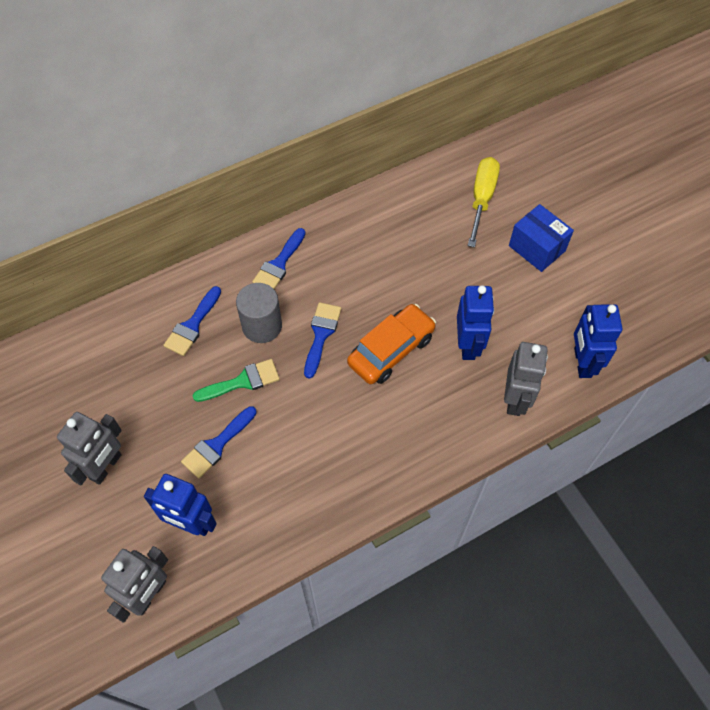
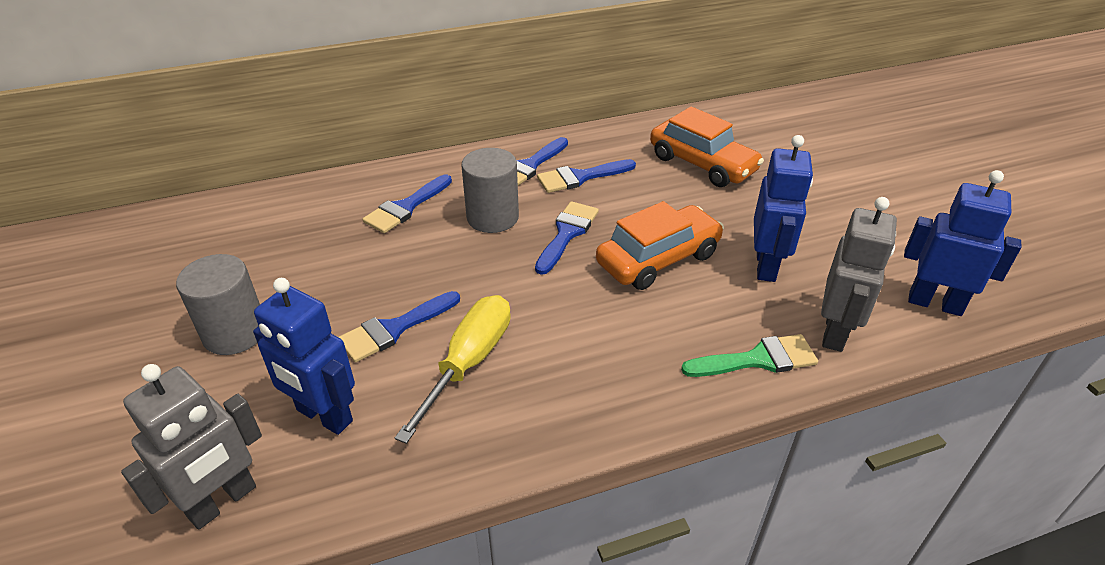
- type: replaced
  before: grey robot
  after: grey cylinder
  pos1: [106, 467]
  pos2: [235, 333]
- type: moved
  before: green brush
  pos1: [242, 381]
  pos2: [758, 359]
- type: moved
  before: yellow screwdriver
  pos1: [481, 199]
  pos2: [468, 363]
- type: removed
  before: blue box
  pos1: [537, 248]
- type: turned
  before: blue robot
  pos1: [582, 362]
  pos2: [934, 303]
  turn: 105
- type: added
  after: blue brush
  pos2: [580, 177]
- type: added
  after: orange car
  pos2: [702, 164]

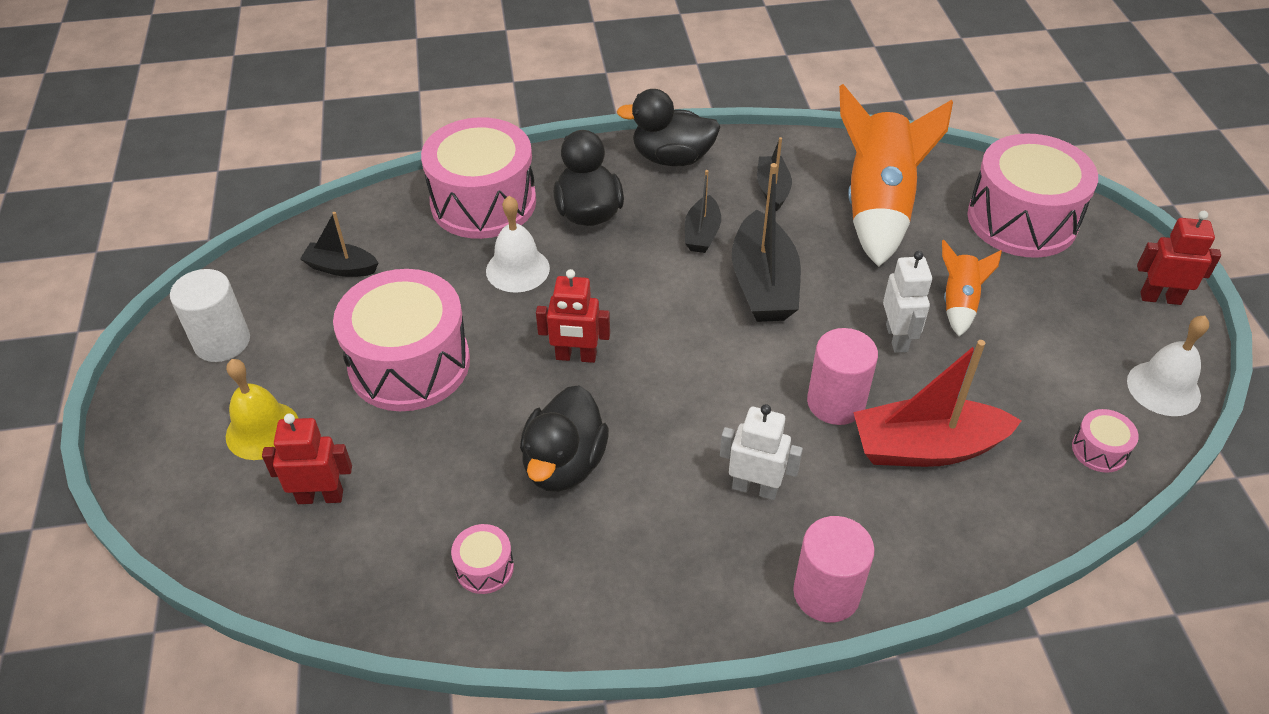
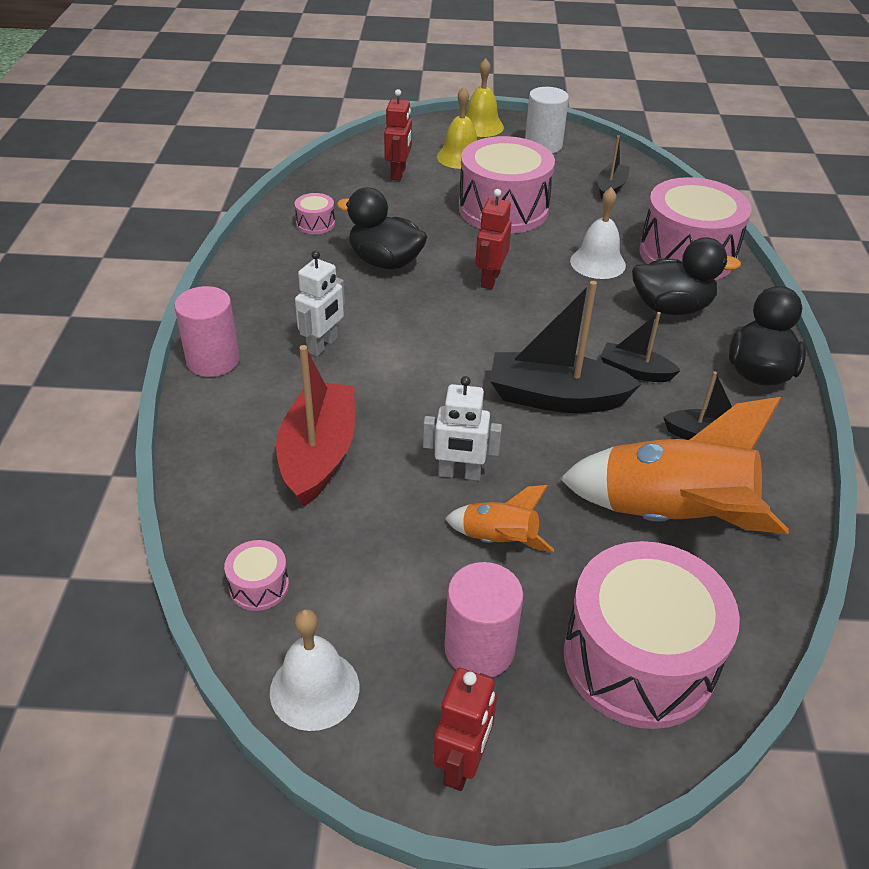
- type: moved
  before: pink cylinder
  pos1: [836, 402]
  pos2: [479, 649]
- type: added
  after: yellow bell
  pos2: [481, 126]

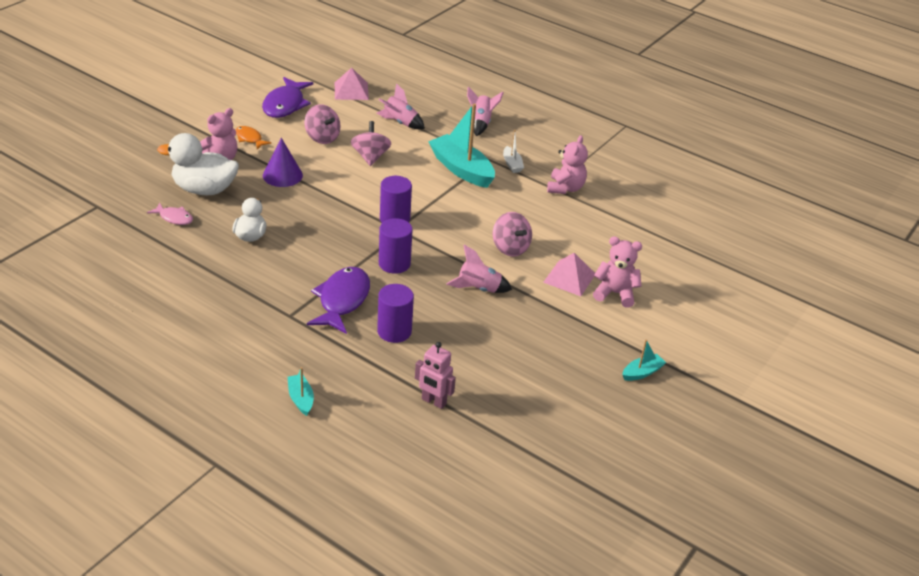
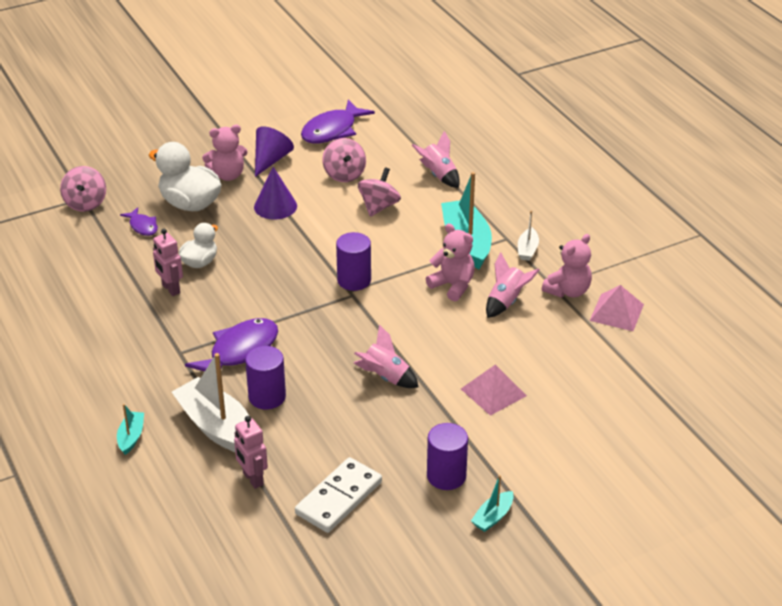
- type: recoloured
  before: pink fish
  after: purple fish
  pos1: [174, 218]
  pos2: [142, 226]
- type: replaced
  before: orange fish
  after: purple cone
  pos1: [249, 139]
  pos2: [271, 160]
- type: moved
  before: pink pyramid
  pos1: [351, 91]
  pos2: [616, 312]
- type: moved
  before: purple cylinder
  pos1: [394, 263]
  pos2: [446, 476]
- type: moved
  before: pink rocket
  pos1: [480, 124]
  pos2: [506, 301]
- type: moved
  before: pink spinning top
  pos1: [510, 248]
  pos2: [85, 203]
- type: moved
  before: pink teddy bear
  pos1: [615, 293]
  pos2: [453, 286]
- type: turned
  before: turquoise boat
  pos1: [642, 372]
  pos2: [493, 517]
  turn: 135
- type: added
  after: pink robot
  pos2: [170, 289]
- type: added
  after: white boat
  pos2: [217, 427]
- type: added
  after: white domino
  pos2: [338, 498]

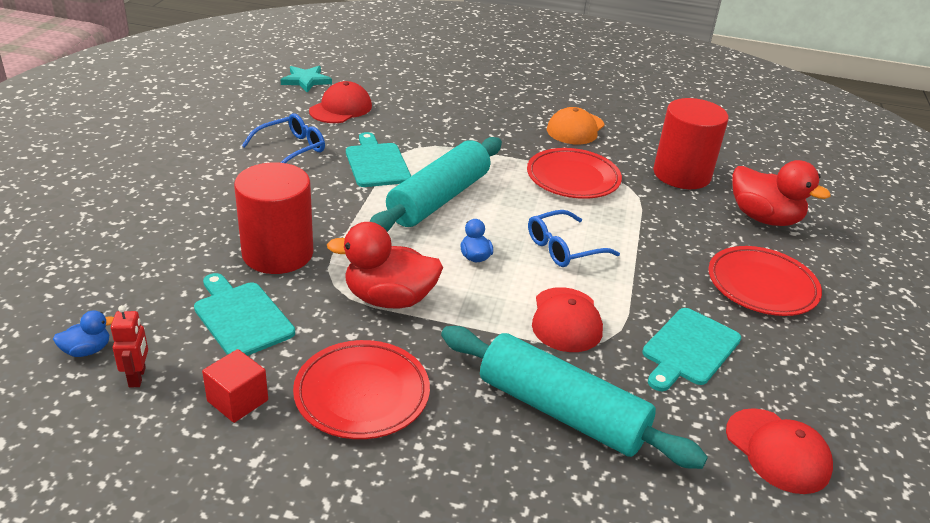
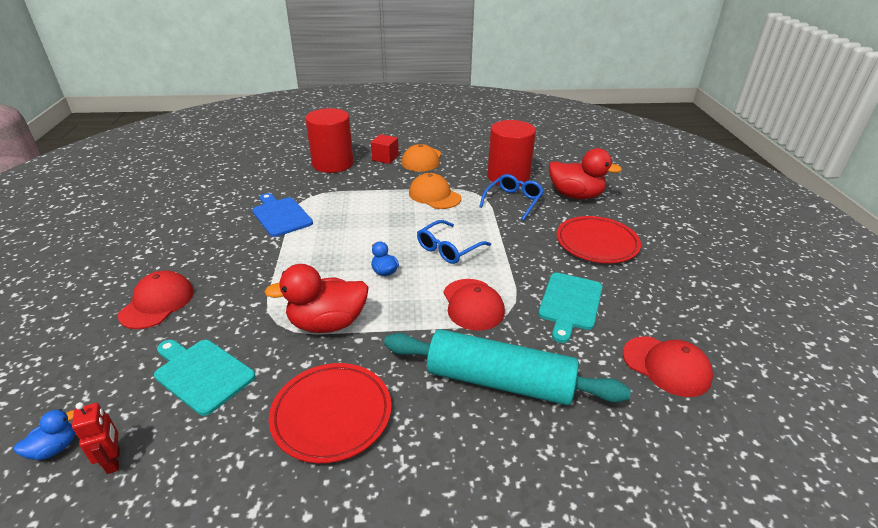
- type: moved
  before: red cube
  pos1: [237, 400]
  pos2: [385, 158]
- type: moved
  before: red cylinder
  pos1: [278, 253]
  pos2: [333, 164]
- type: moved
  before: blue glasses
  pos1: [291, 149]
  pos2: [513, 201]
- type: removed
  before: turquoise star
  pos1: [306, 80]
- type: moved
  before: red cap
  pos1: [341, 108]
  pos2: [157, 303]
- type: recoloured
  before: turquoise cutting board
  after: blue cutting board
  pos1: [376, 163]
  pos2: [281, 215]
- type: removed
  before: turquoise rolling pin
  pos1: [439, 199]
- type: replaced
  before: red plate
  after: orange cap
  pos1: [573, 178]
  pos2: [434, 195]

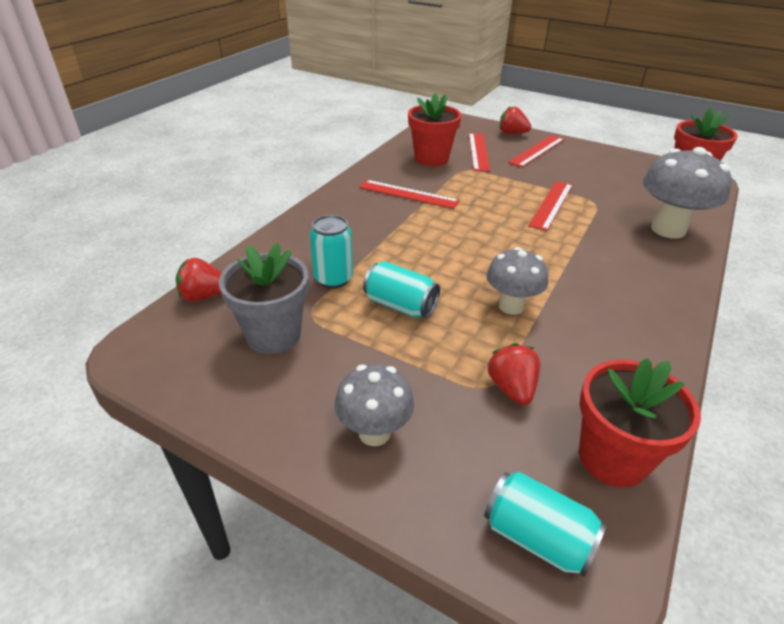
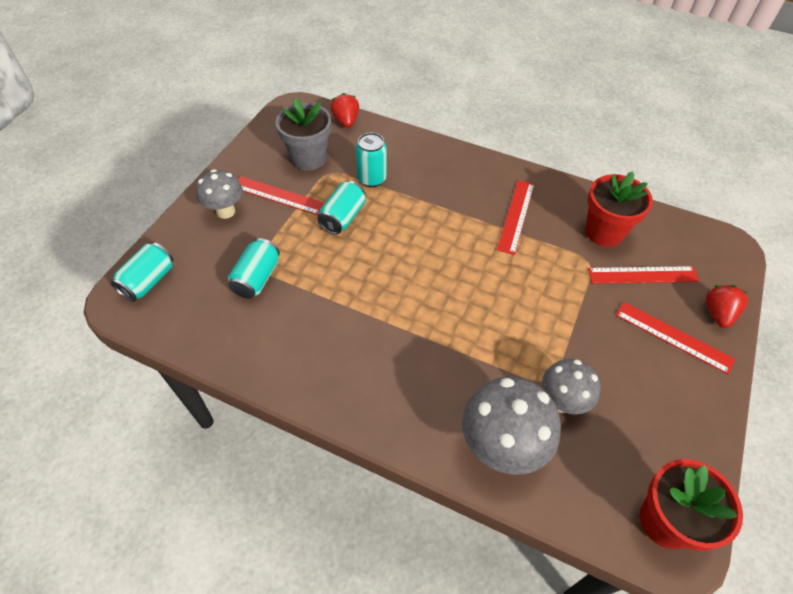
- type: moved
  before: grey mushroom
  pos1: [511, 306]
  pos2: [562, 402]
- type: replaced
  before: red strawberry
  after: turquoise can
  pos1: [512, 388]
  pos2: [257, 278]
- type: moved
  before: red ruler
  pos1: [551, 205]
  pos2: [278, 195]
- type: removed
  before: red flower pot
  pos1: [612, 458]

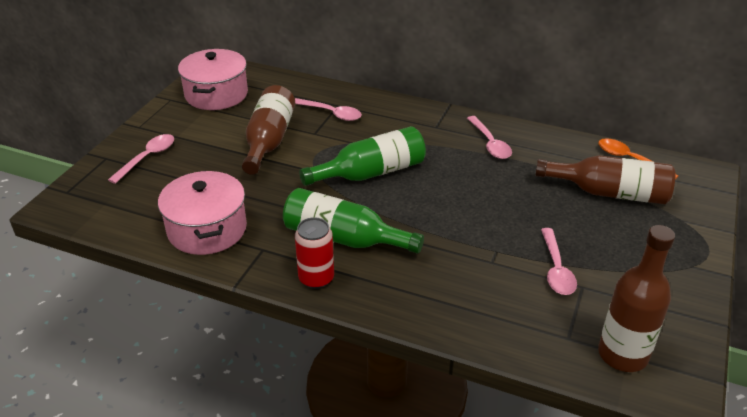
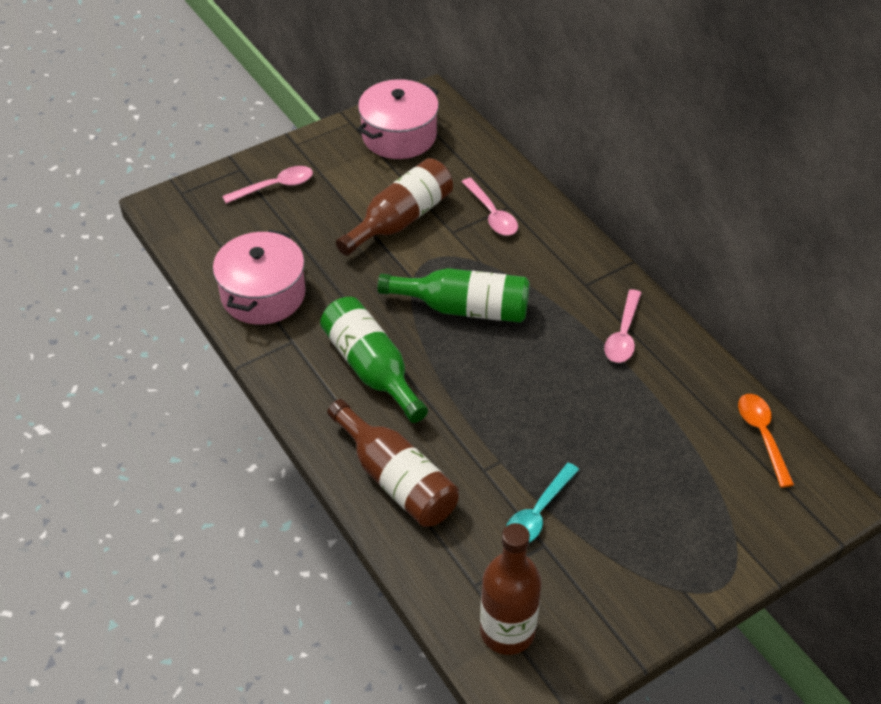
- type: removed
  before: red can
  pos1: [316, 278]
- type: moved
  before: brown bottle
  pos1: [609, 193]
  pos2: [396, 479]
- type: recoloured
  before: pink spoon
  after: turquoise spoon
  pos1: [556, 269]
  pos2: [538, 512]

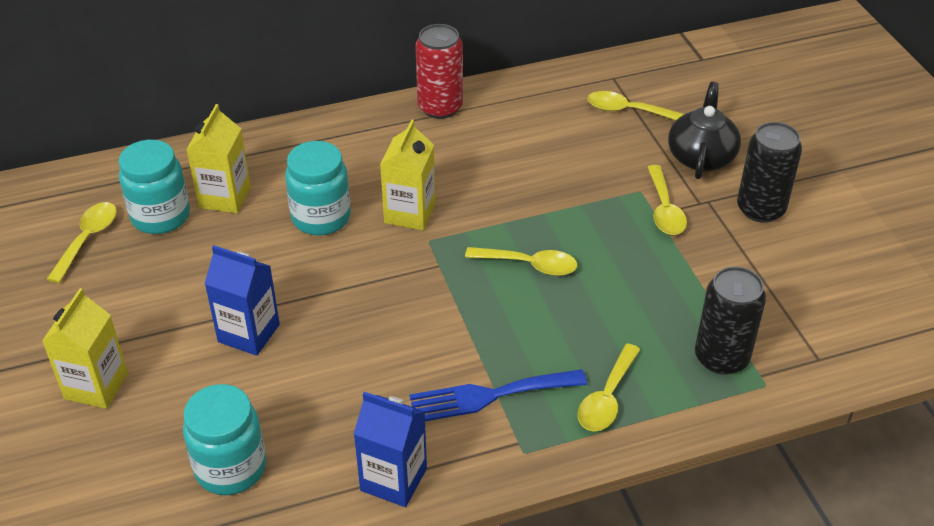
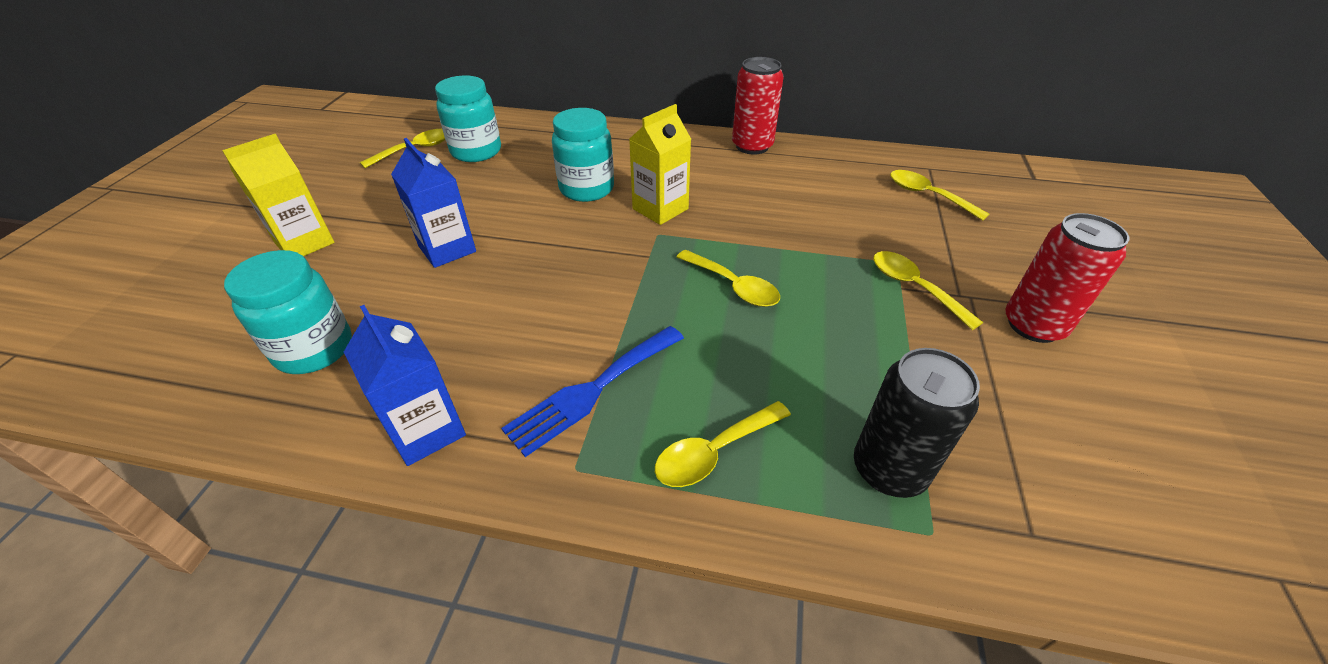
- type: removed
  before: yellow carton
  pos1: [225, 197]
- type: turned
  before: blue fork
  pos1: [489, 396]
  pos2: [592, 390]
  turn: -60
- type: turned
  before: yellow spoon
  pos1: [664, 209]
  pos2: [914, 287]
  turn: 120
- type: removed
  before: black teapot
  pos1: [701, 156]
- type: recoloured
  before: black can
  after: red can
  pos1: [760, 209]
  pos2: [1033, 325]

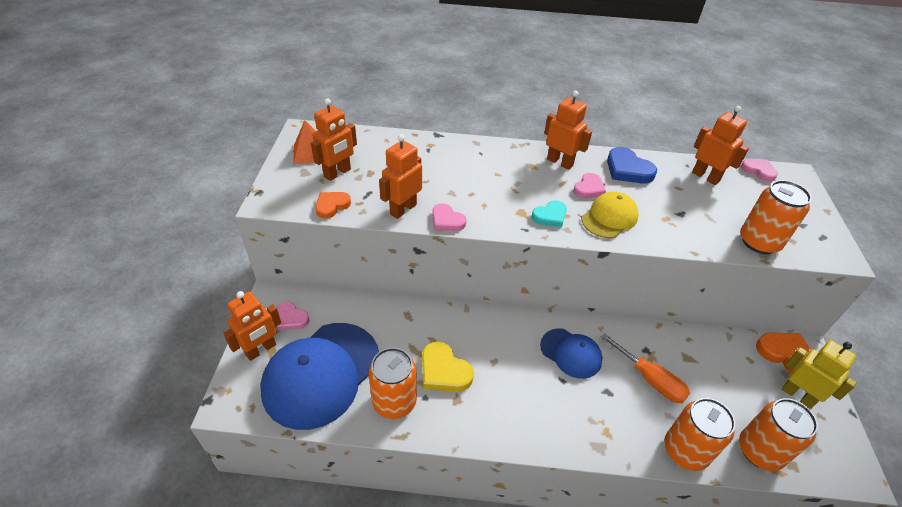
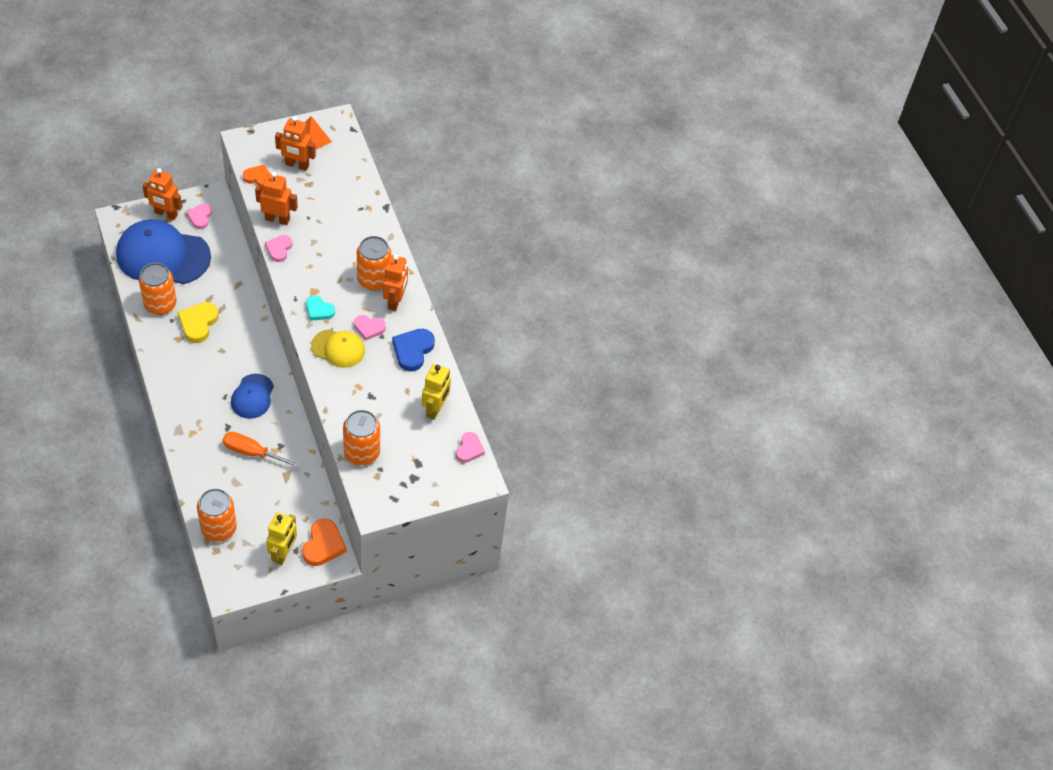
- type: turned
  before: orange screwdriver
  pos1: [650, 379]
  pos2: [252, 452]
  turn: 90
- type: moved
  before: orange can
  pos1: [685, 451]
  pos2: [374, 279]
- type: recoloured
  before: orange robot
  after: yellow robot
  pos1: [705, 177]
  pos2: [435, 409]

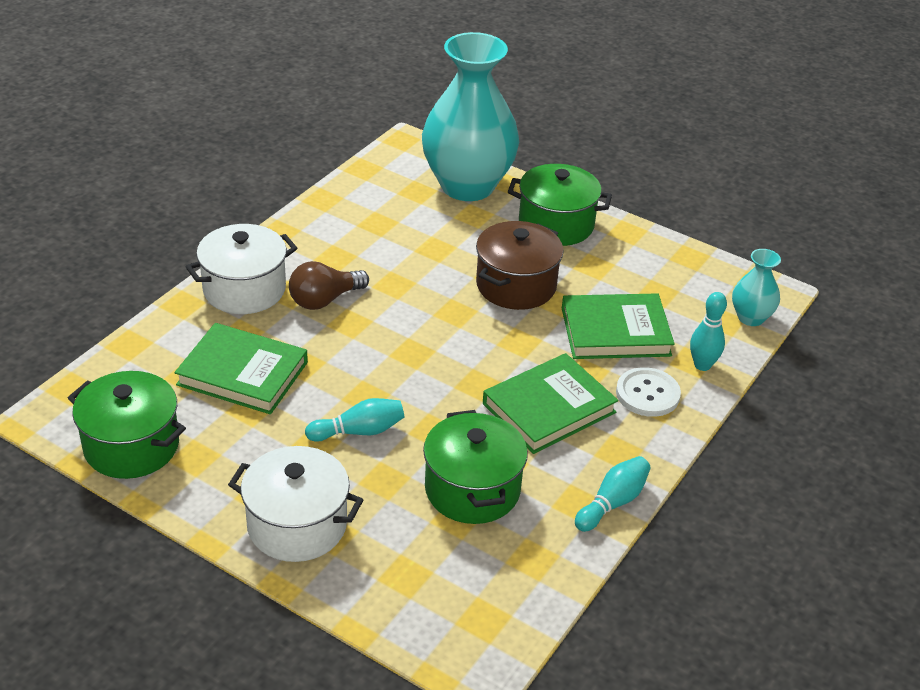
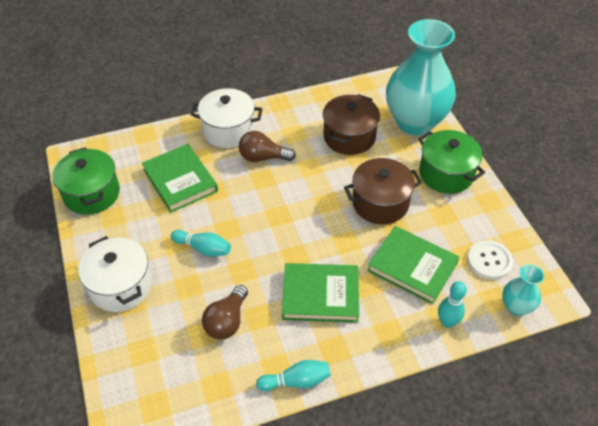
- type: replaced
  before: green pot
  after: brown light bulb
  pos1: [472, 489]
  pos2: [227, 321]
- type: moved
  before: white button
  pos1: [647, 394]
  pos2: [489, 261]
- type: added
  after: brown pot
  pos2: [349, 137]

